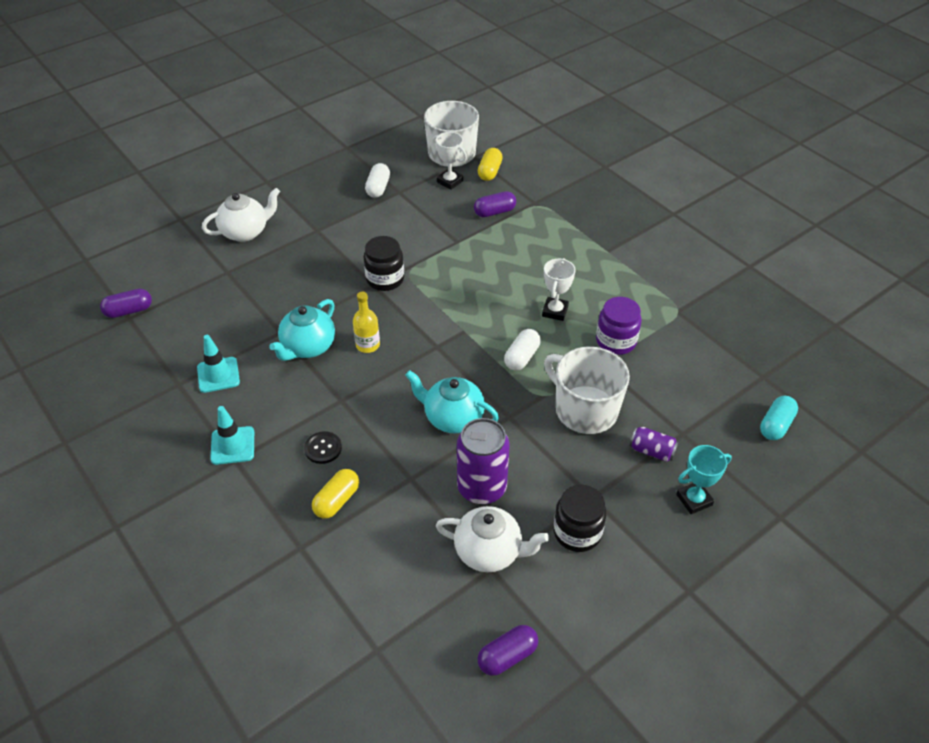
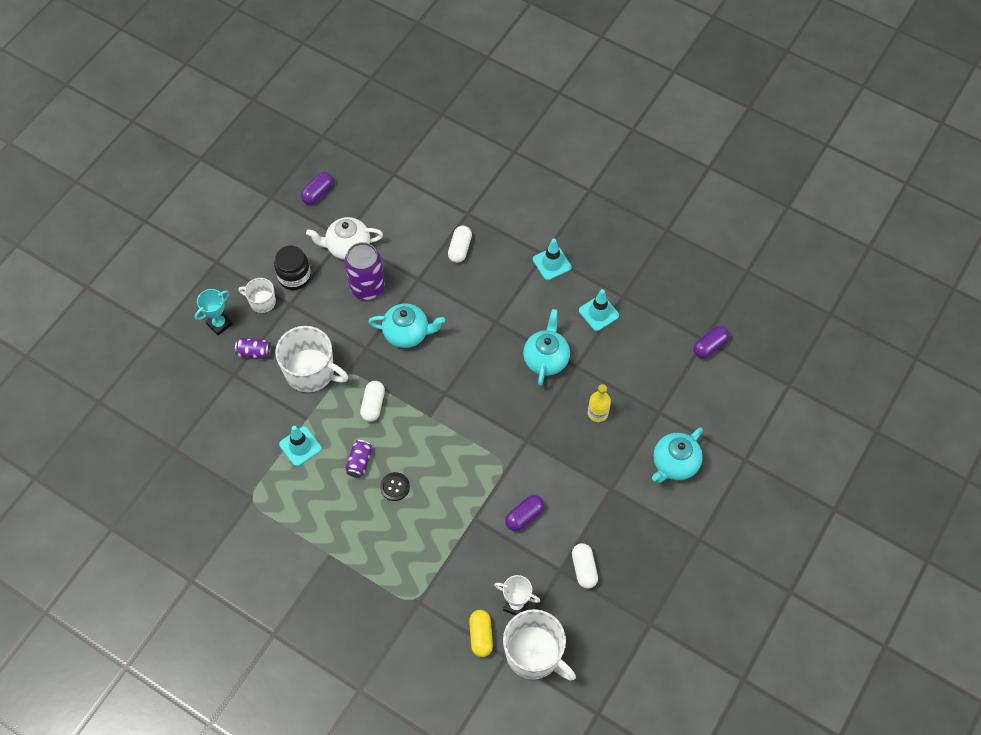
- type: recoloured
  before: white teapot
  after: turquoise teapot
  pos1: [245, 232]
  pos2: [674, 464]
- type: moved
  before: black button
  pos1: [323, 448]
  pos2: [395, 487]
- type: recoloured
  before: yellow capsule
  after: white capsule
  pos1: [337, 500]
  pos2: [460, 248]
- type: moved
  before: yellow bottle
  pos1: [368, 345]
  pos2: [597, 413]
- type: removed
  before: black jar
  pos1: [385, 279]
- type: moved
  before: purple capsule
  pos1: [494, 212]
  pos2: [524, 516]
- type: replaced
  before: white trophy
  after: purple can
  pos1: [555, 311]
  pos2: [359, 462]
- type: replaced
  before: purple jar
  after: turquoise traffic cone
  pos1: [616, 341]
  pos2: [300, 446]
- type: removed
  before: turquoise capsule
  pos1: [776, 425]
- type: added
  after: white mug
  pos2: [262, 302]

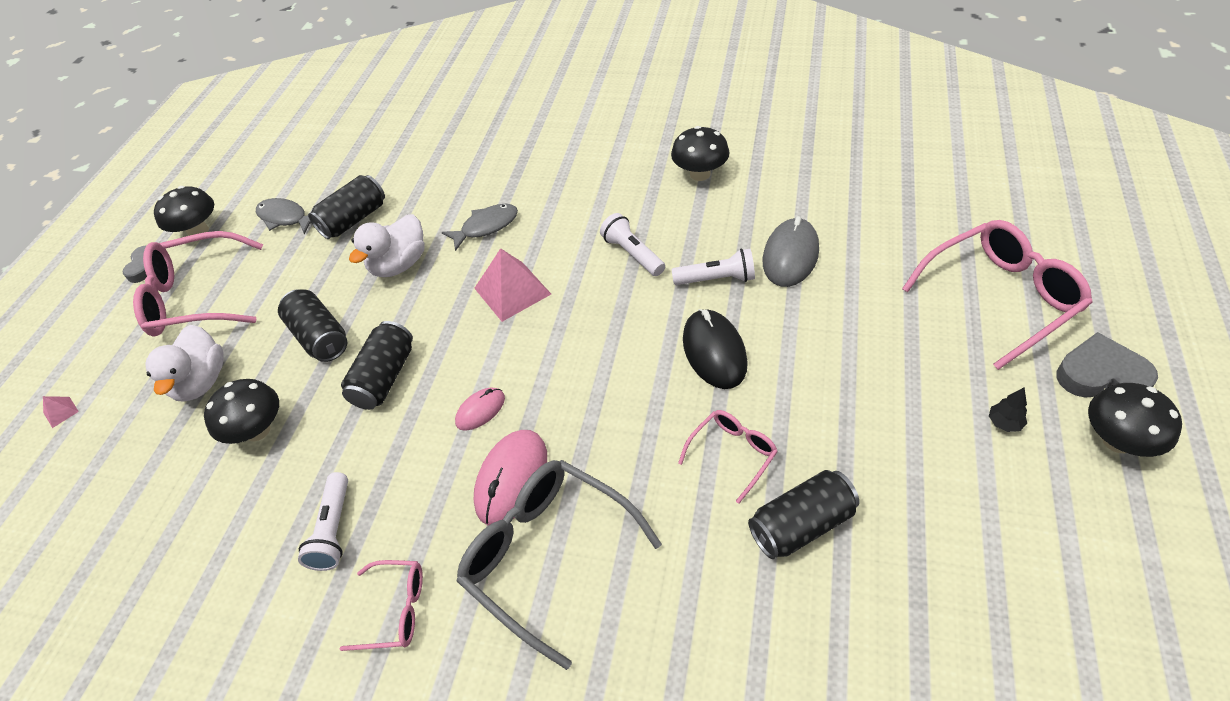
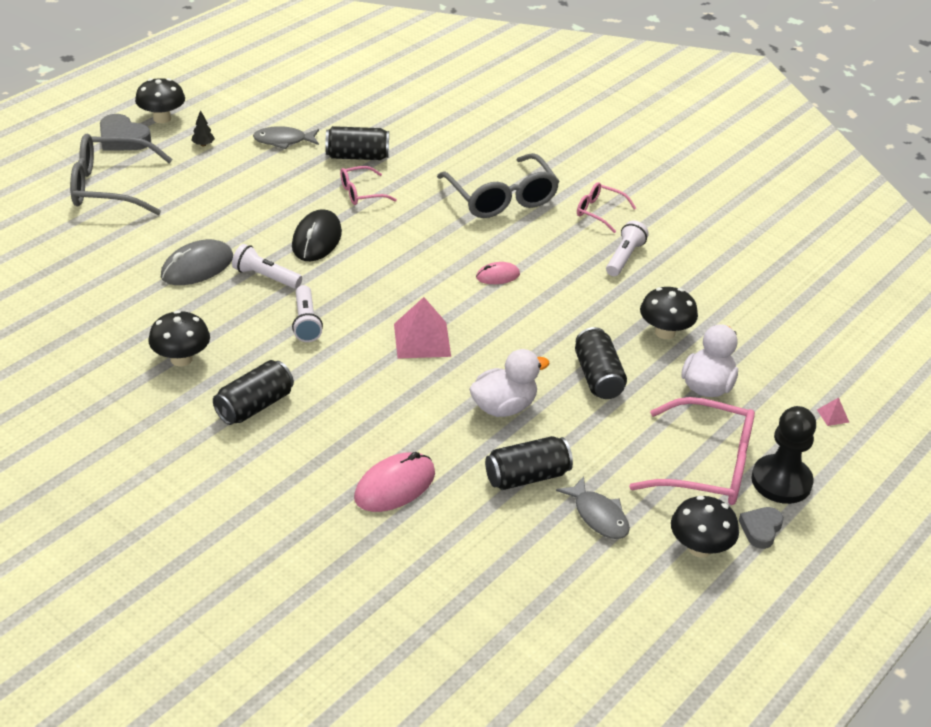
- type: moved
  before: black can
  pos1: [384, 377]
  pos2: [254, 406]
- type: moved
  before: grey fish
  pos1: [486, 227]
  pos2: [283, 141]
- type: moved
  before: pink mouse
  pos1: [512, 479]
  pos2: [395, 486]
- type: recoloured
  before: pink glasses
  after: grey glasses
  pos1: [1001, 297]
  pos2: [109, 187]
- type: added
  after: black pawn
  pos2: [781, 481]

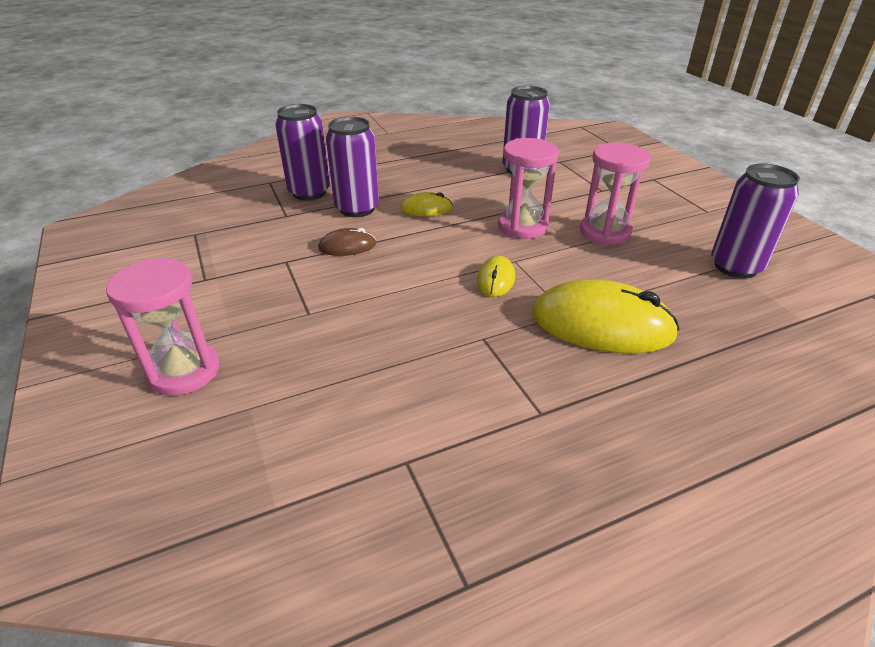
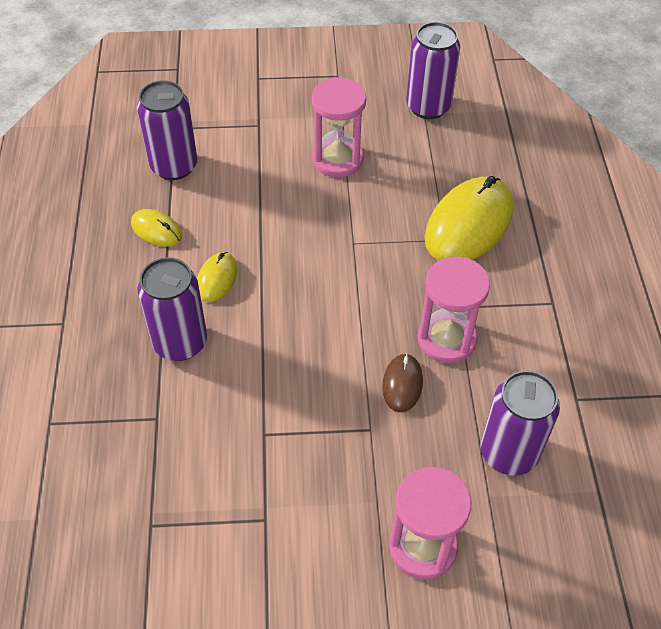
- type: moved
  before: purple can
  pos1: [309, 192]
  pos2: [508, 453]
- type: moved
  before: brown mouse
  pos1: [347, 246]
  pos2: [402, 384]
- type: moved
  before: yellow mouse
  pos1: [496, 279]
  pos2: [156, 230]
- type: moved
  before: pink hourglass
  pos1: [522, 226]
  pos2: [446, 339]

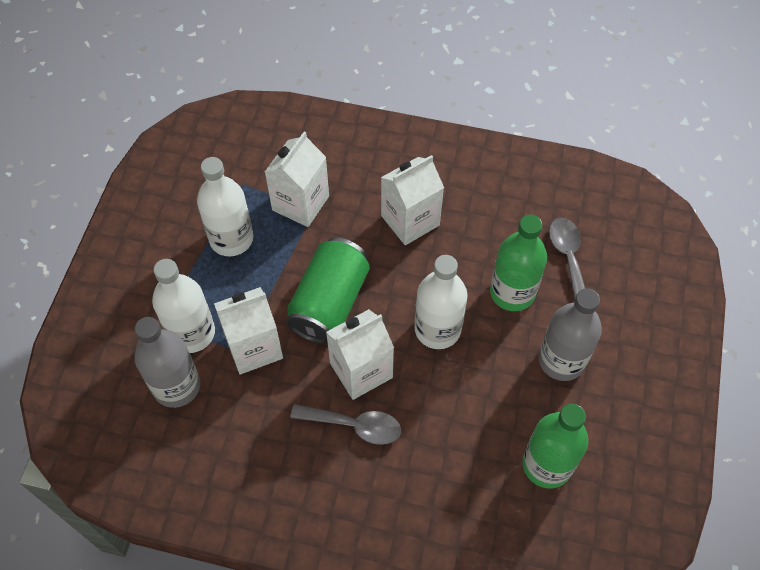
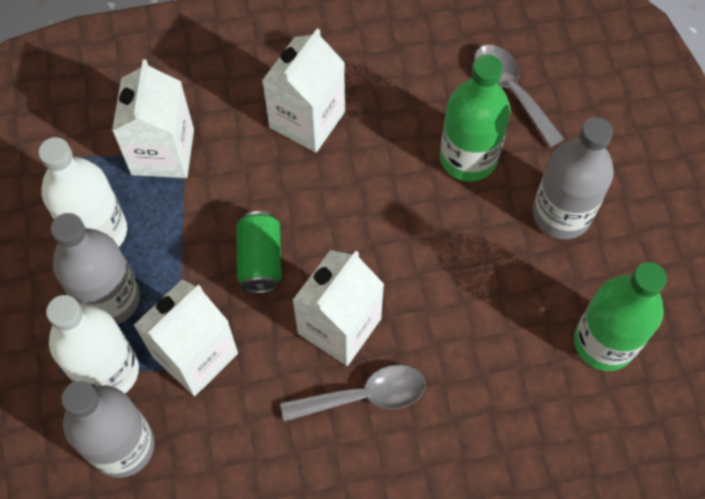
- type: resized
  before: green can
  pos1: [329, 302]
  pos2: [260, 260]
  scale: 0.58
- type: removed
  before: white bottle
  pos1: [437, 329]
- type: added
  after: grey bottle
  pos2: [110, 299]

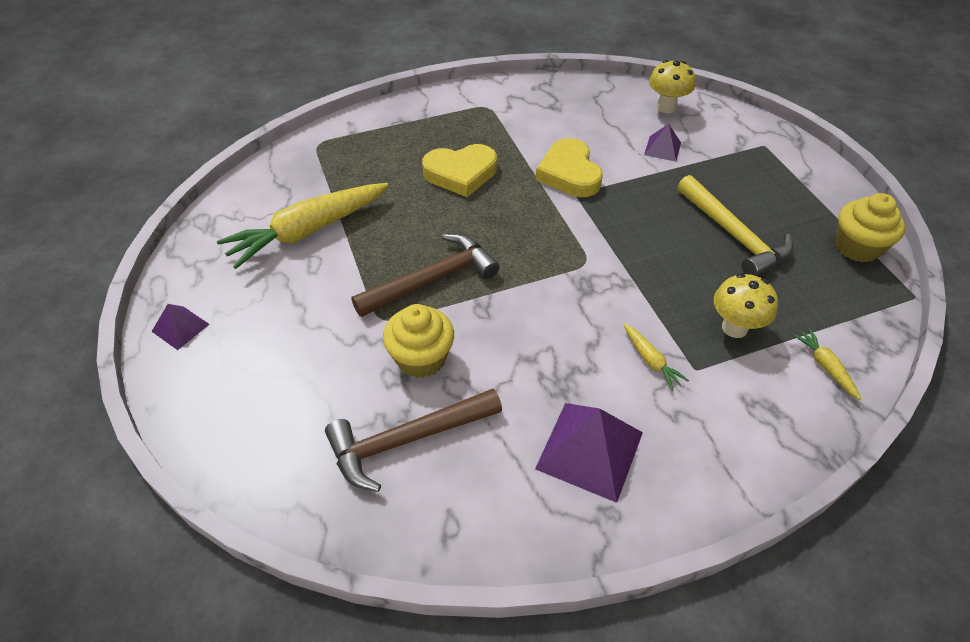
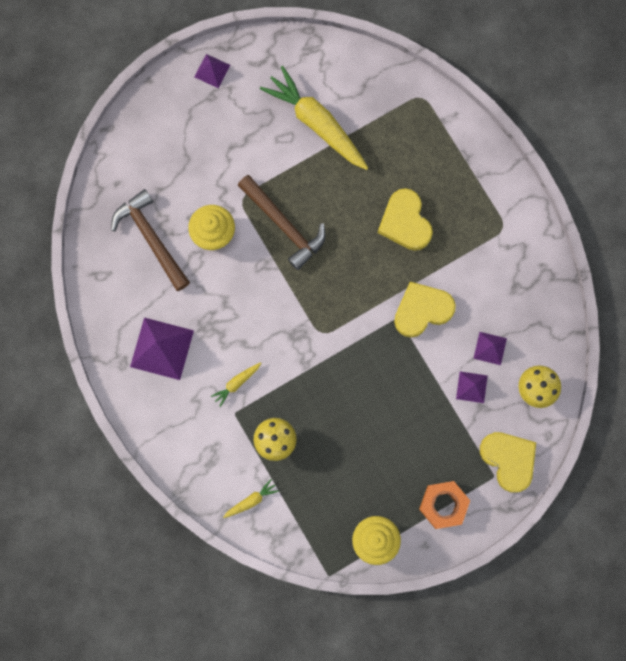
- type: removed
  before: yellow hammer
  pos1: [734, 235]
- type: added
  after: orange nut
  pos2: [443, 505]
- type: added
  after: purple pyramid
  pos2: [490, 348]
- type: added
  after: yellow heart
  pos2: [508, 460]

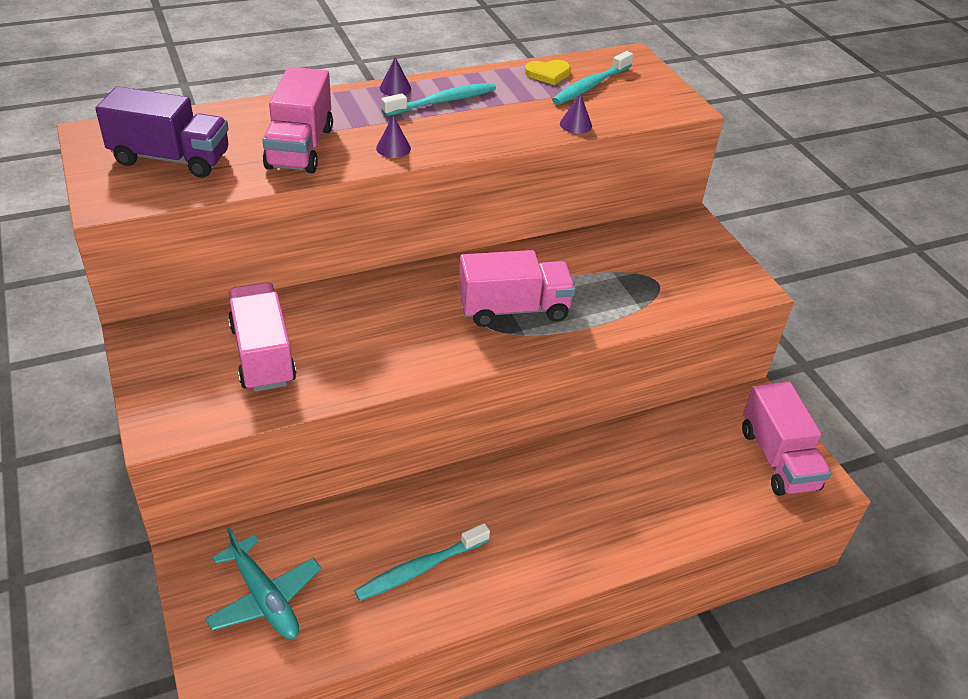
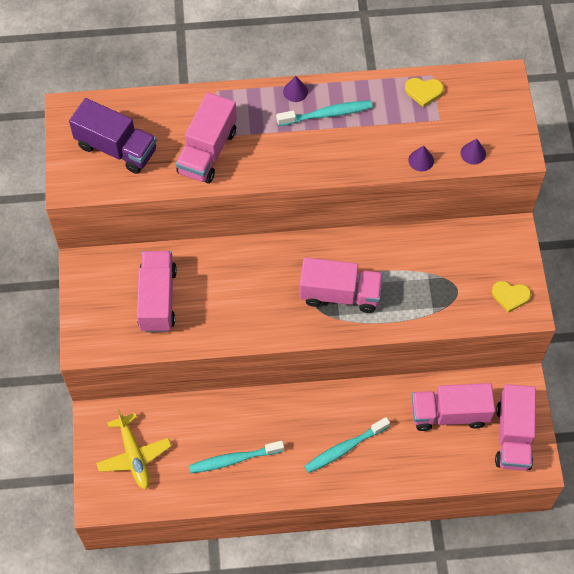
- type: recoloured
  before: turquoise plane
  after: yellow plane
  pos1: [264, 598]
  pos2: [134, 456]
- type: moved
  before: purple cone
  pos1: [393, 148]
  pos2: [473, 153]
- type: moved
  before: turquoise toothbrush
  pos1: [590, 86]
  pos2: [344, 448]
- type: added
  after: pink truck
  pos2: [449, 414]
- type: added
  after: yellow heart
  pos2: [510, 296]

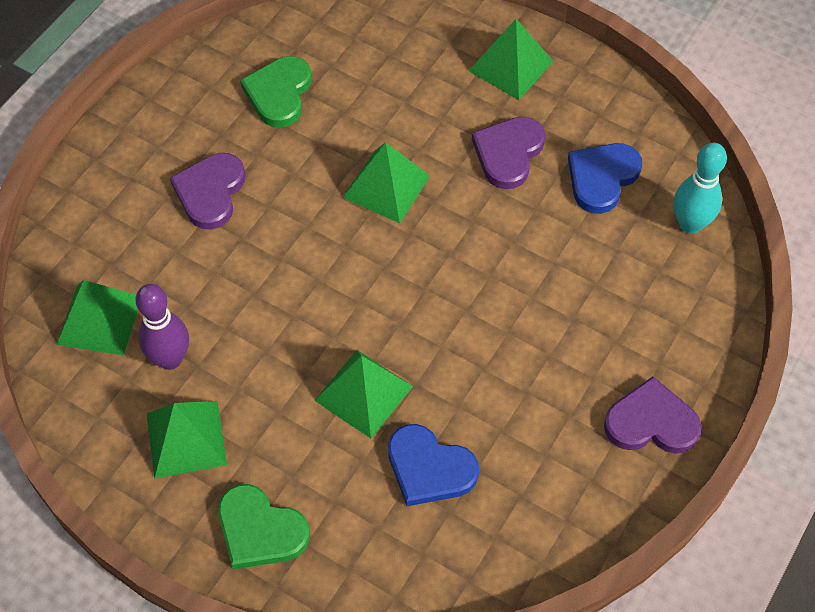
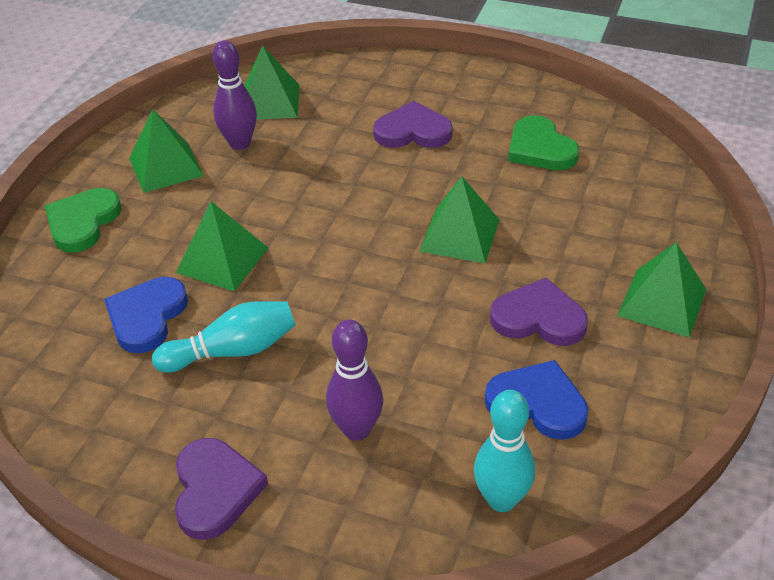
- type: turned
  before: green heart
  pos1: [279, 93]
  pos2: [540, 148]
  turn: -120
- type: added
  after: turquoise bowling pin
  pos2: [233, 351]
- type: added
  after: purple bowling pin
  pos2: [357, 429]

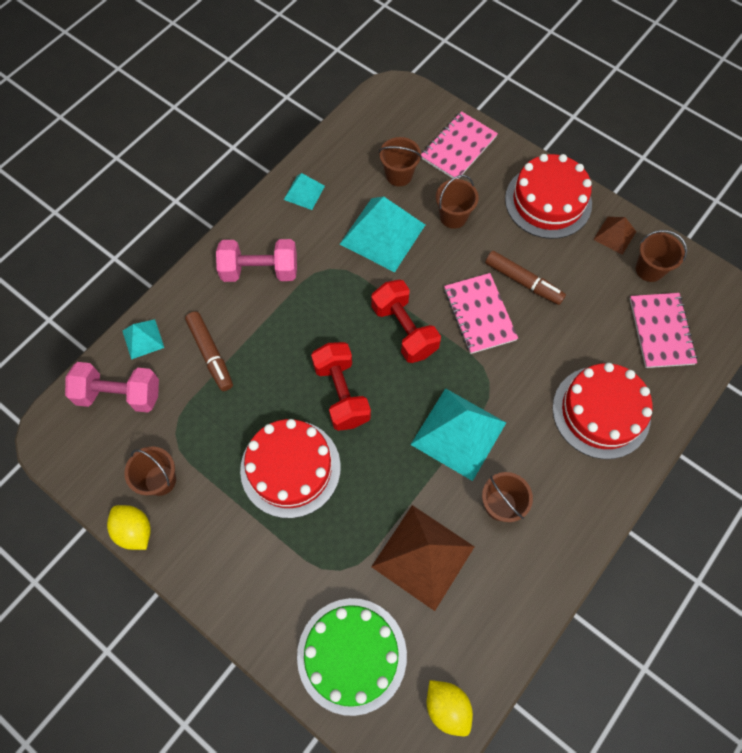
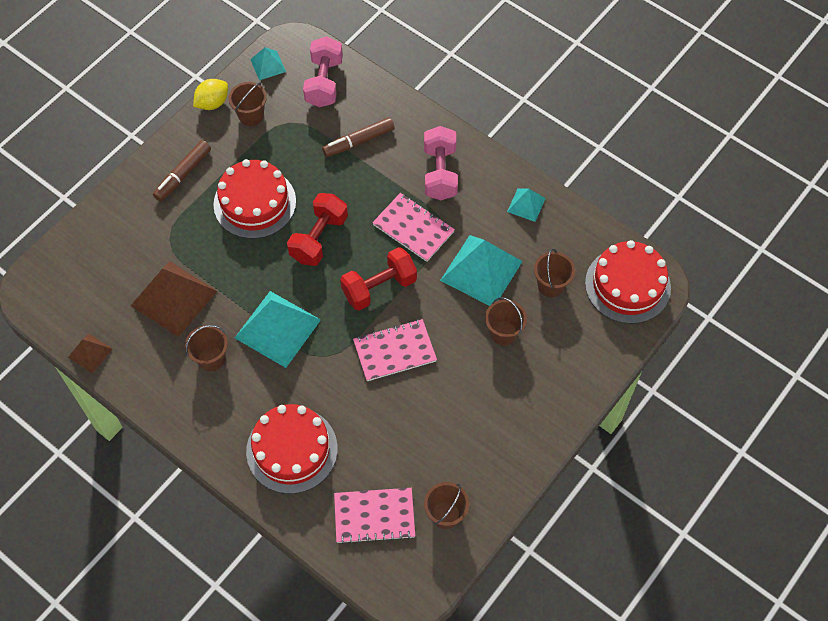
- type: moved
  before: turquoise pyramid
  pos1: [143, 339]
  pos2: [268, 65]
- type: removed
  before: green cake
  pos1: [352, 655]
- type: turned
  before: red dumbbell
  pos1: [341, 393]
  pos2: [319, 238]
  turn: -45
- type: moved
  before: pink notebook
  pos1: [458, 147]
  pos2: [413, 228]
- type: removed
  before: yellow lemon
  pos1: [447, 707]
- type: moved
  before: brown marker
  pos1: [523, 281]
  pos2: [183, 174]
- type: moved
  before: red cake
  pos1: [548, 201]
  pos2: [627, 285]
- type: moved
  before: brown pyramid
  pos1: [614, 235]
  pos2: [90, 353]

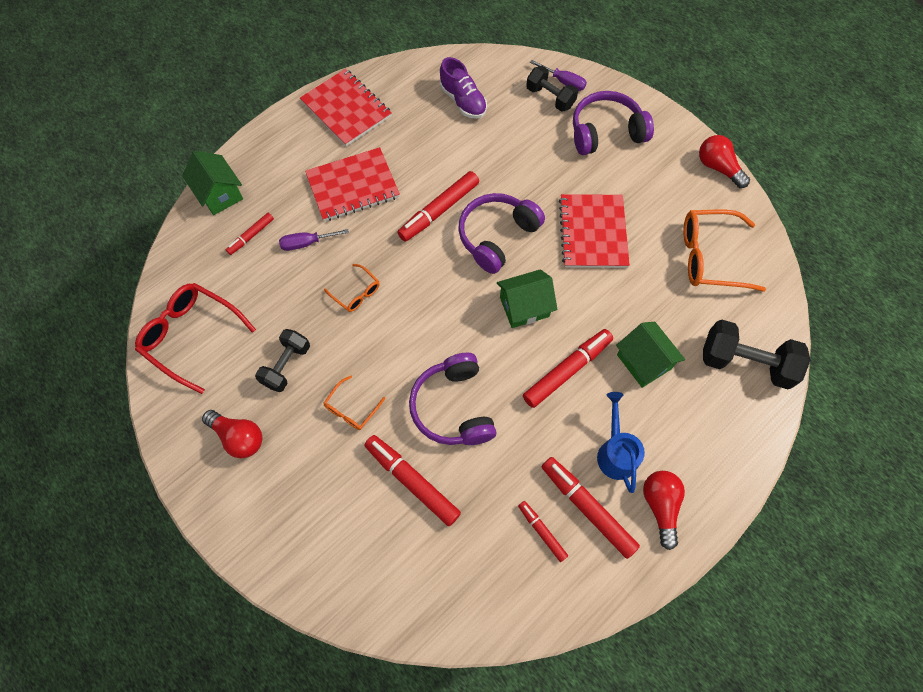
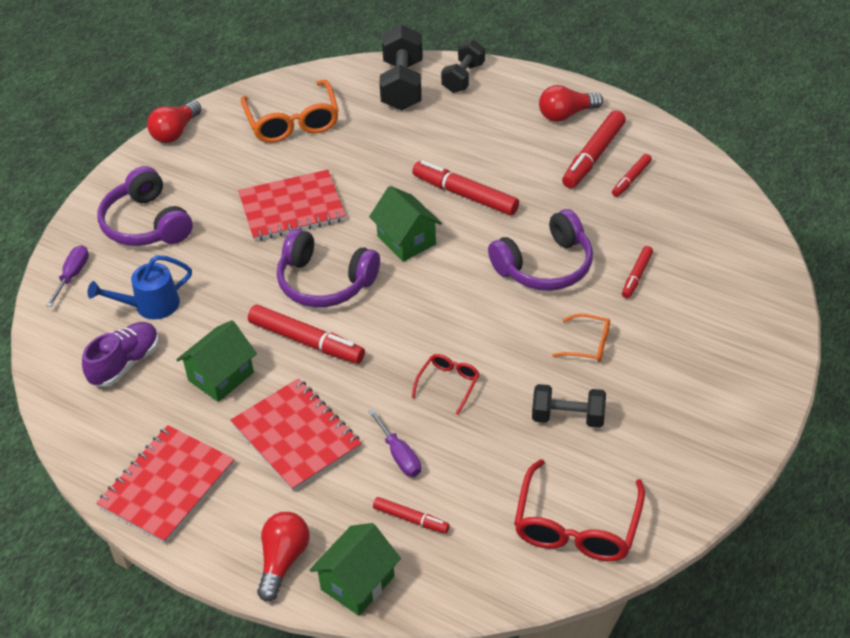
- type: moved
  before: red light bulb
  pos1: [238, 437]
  pos2: [283, 561]
- type: recoloured
  before: orange glasses
  after: red glasses
  pos1: [356, 293]
  pos2: [448, 384]
- type: resized
  before: red marker
  pos1: [412, 481]
  pos2: [636, 276]
  scale: 0.56
- type: moved
  before: black dumbbell
  pos1: [550, 98]
  pos2: [463, 78]
- type: moved
  before: blue watering can
  pos1: [615, 451]
  pos2: [150, 306]
- type: moved
  before: green house
  pos1: [643, 362]
  pos2: [221, 376]

